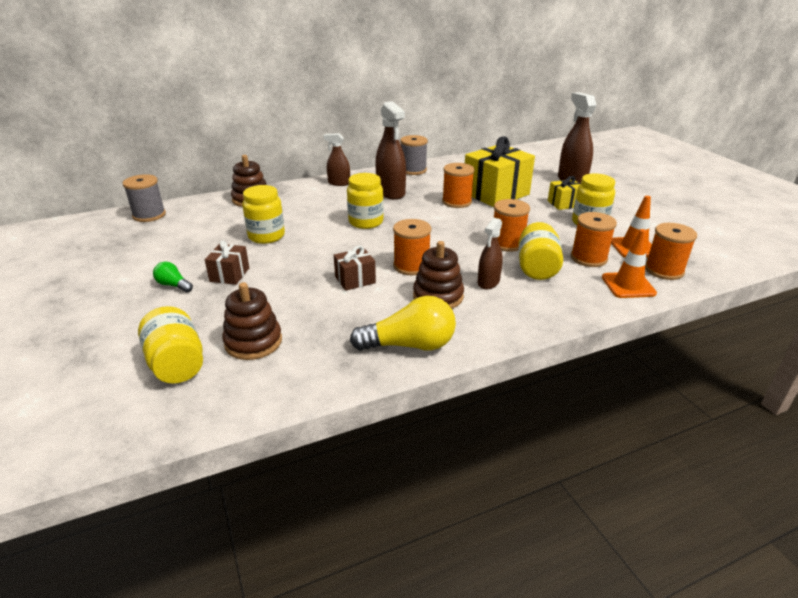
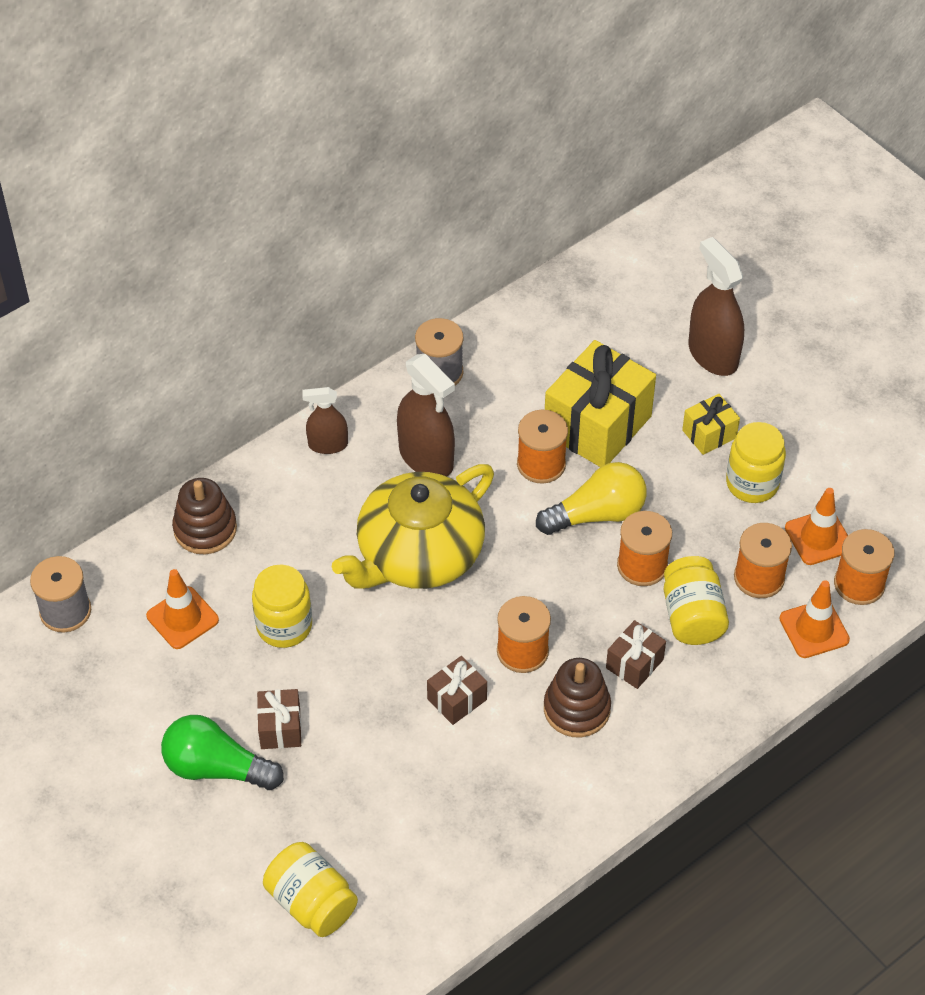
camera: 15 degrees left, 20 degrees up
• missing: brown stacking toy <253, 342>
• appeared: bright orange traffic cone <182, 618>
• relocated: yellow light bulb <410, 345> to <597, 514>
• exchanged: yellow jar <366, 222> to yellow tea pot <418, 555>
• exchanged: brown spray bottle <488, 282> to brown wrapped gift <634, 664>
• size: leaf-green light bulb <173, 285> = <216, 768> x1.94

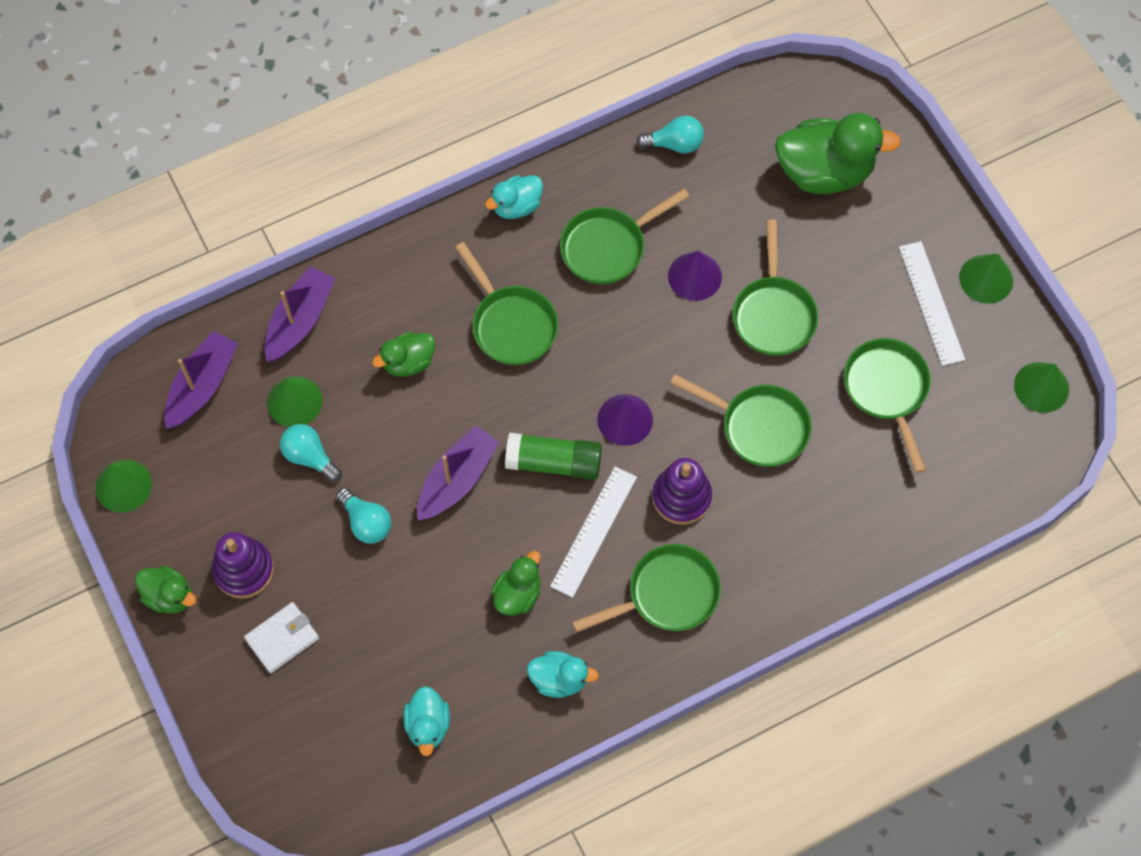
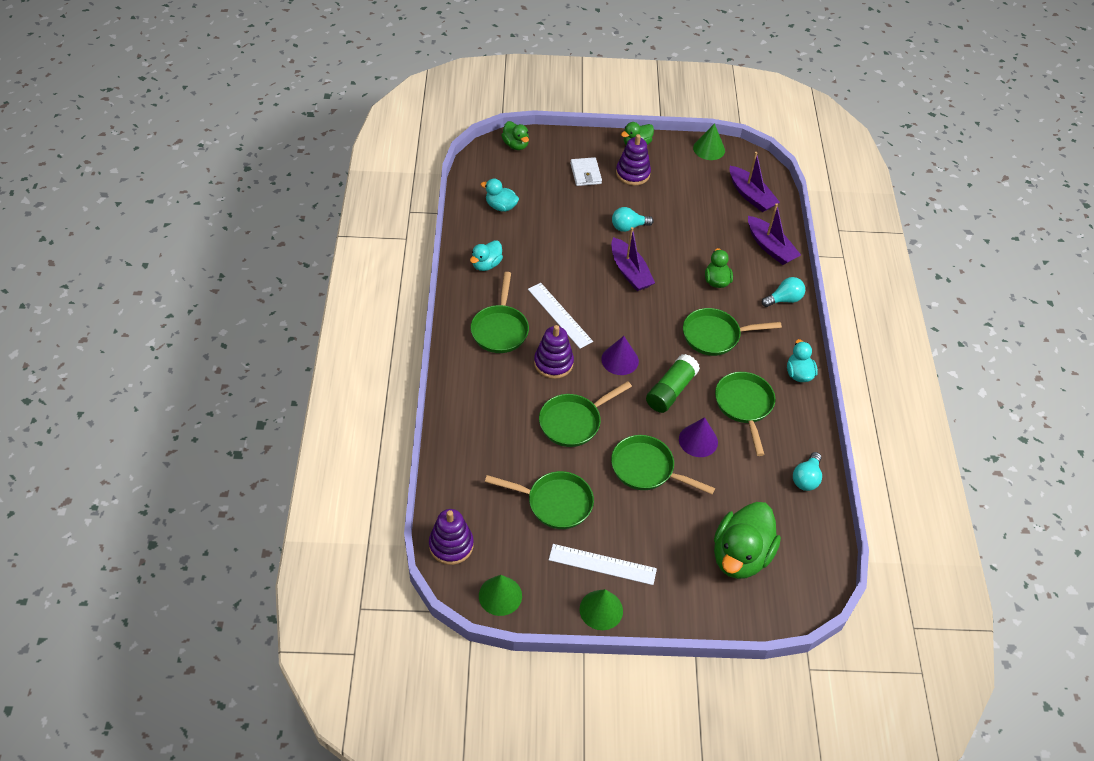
camera: 115 degrees right, 15 degrees down
• missing: leaf-green cone <294, 401>
• appeared: violet stacking toy <451, 545>
• relocated: turquoise light bulb <310, 457> to <784, 299>
• relocated: leaf-green toy duck <518, 594> to <515, 145>
• relocated: leaf-green glue <554, 462> to <671, 391>

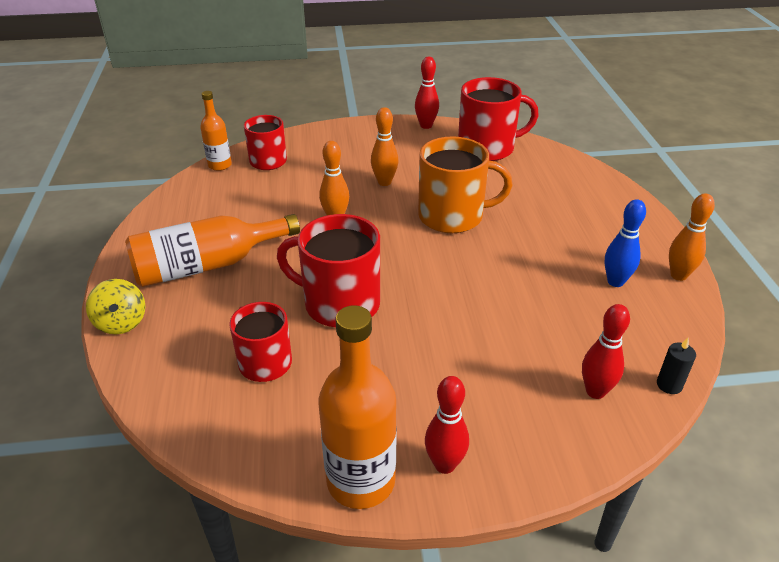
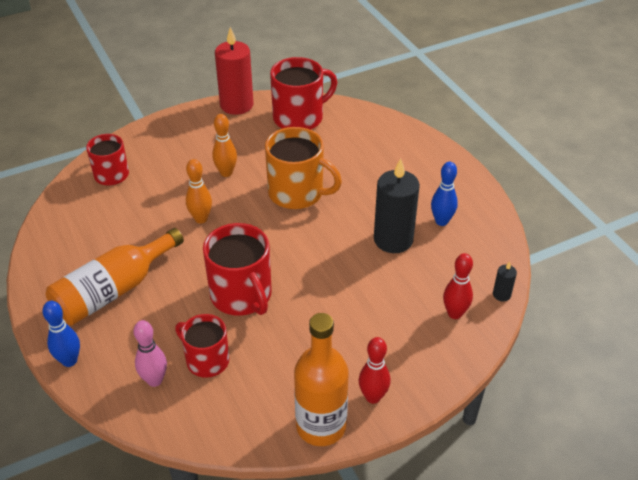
camera: 20 degrees left, 5 degrees up
• missing: bright orange drink bottle <220, 165>
• missing: bright orange bowling pin <678, 275>
• appeared: rose-pink bowling pin <155, 380>
• appeared: ebony wax candle <393, 240>
• exchanged: yellow toy top <121, 322> to royal blue bowling pin <69, 361>
• exchanged: red bowling pin <426, 126> to red wax candle <236, 105>
• spun: red mug <340, 303> = <242, 295> 120 degrees counterclockwise
• spun: bright orange mug <452, 216> = <297, 193> 45 degrees clockwise

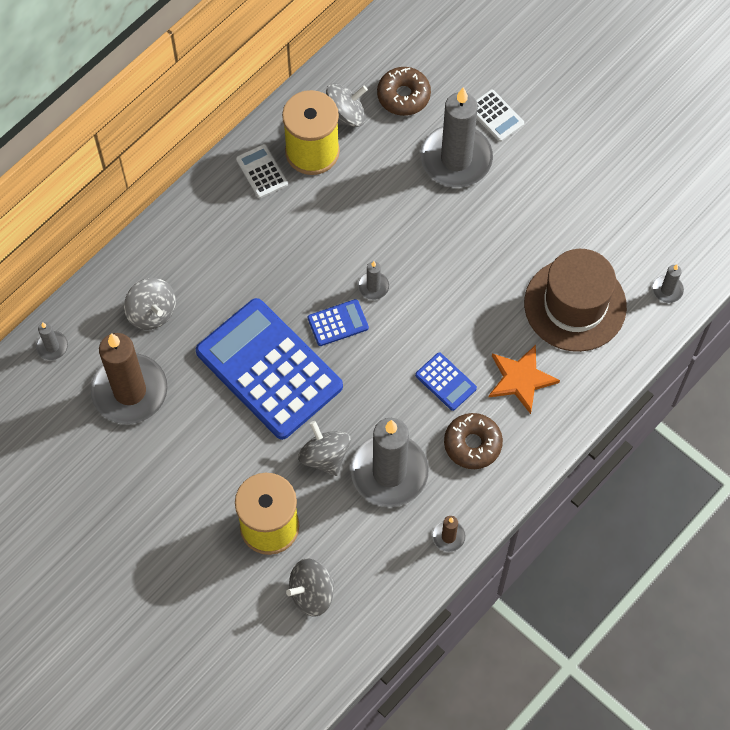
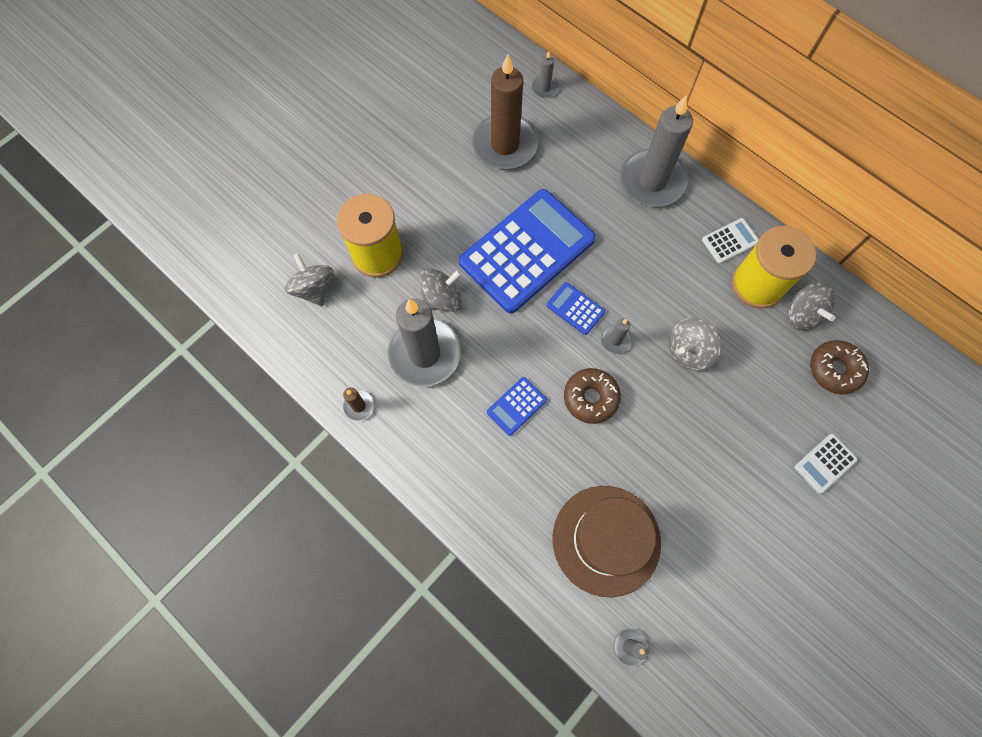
camera: 90 degrees right, 5 degrees up
• missing: bright orange five-pointed star <520, 379>
• relocated: grey toy top <152, 312> to <688, 351>
• relocated: grey wax candle <456, 159> to <652, 181>
• relocated: brown donut <472, 444> to <590, 398>
• spun: royal blue adding machine <338, 323> = <575, 308> 150 degrees clockwise

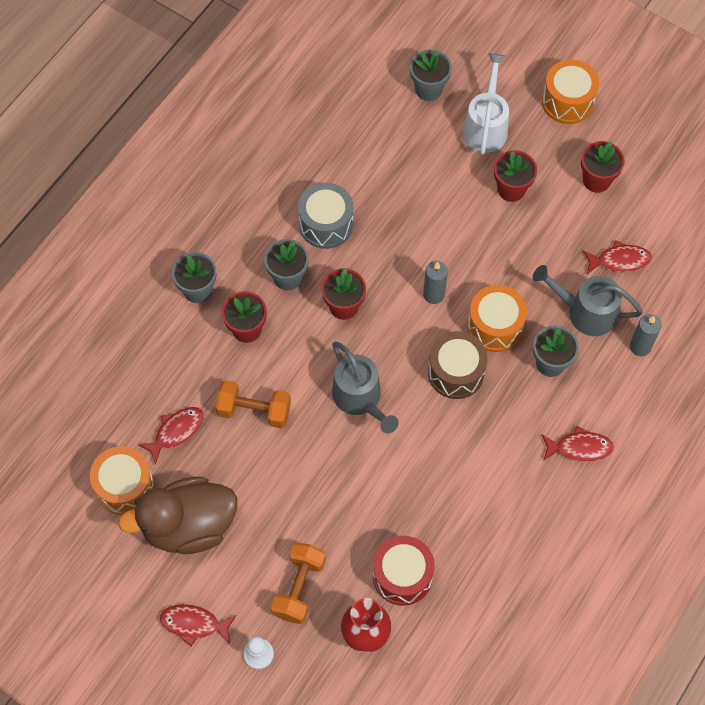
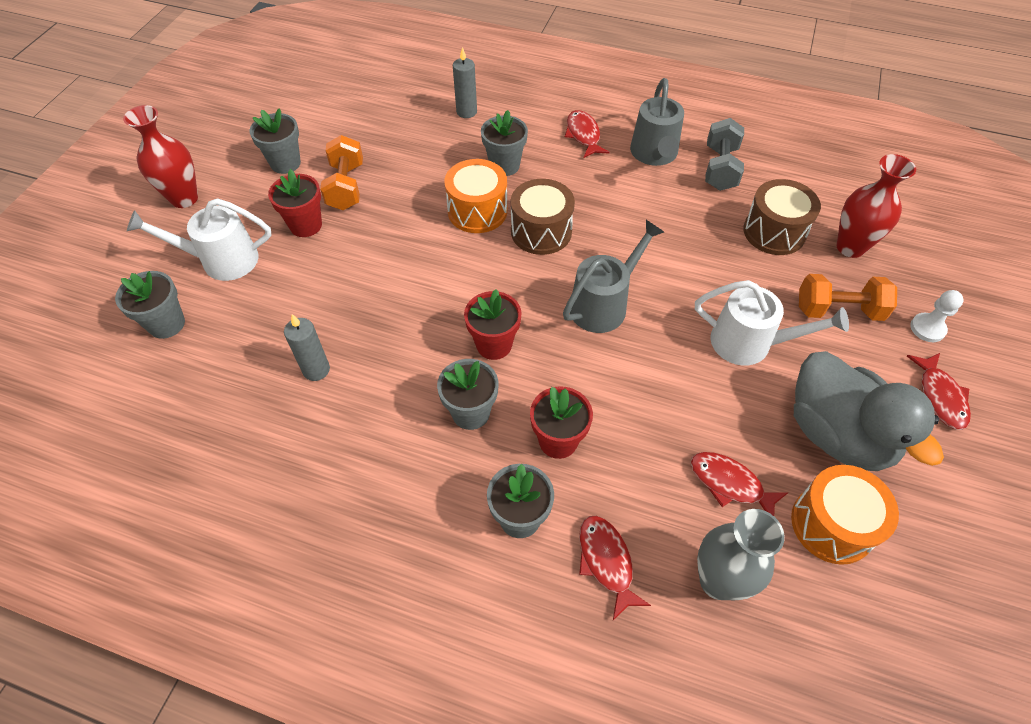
camera: 105 degrees left, 10 degrees down
• missing: grey snare drum <326, 224>
• appeared: white watering can <750, 343>
• appeared: grey vase <718, 581>
• appeared: grey hand weight <720, 168>
• relocated: bright orange hand weight <254, 411> to <346, 187>
• relocated: grey wax candle <433, 294> to <316, 370>
• relocated: grey watering can <585, 312> to <654, 155>
• relocated: red toy fish <619, 261> to <606, 562>
• exchanged: bright orange snare drum <567, 101> to red vase <184, 198>
• colour: brown toy duck <189, 526> to grey toy duck <837, 434>
• colour: red snare drum <402, 576> to brown snare drum <774, 232>
• colour: red potted plant <596, 180> to grey potted plant <285, 163>

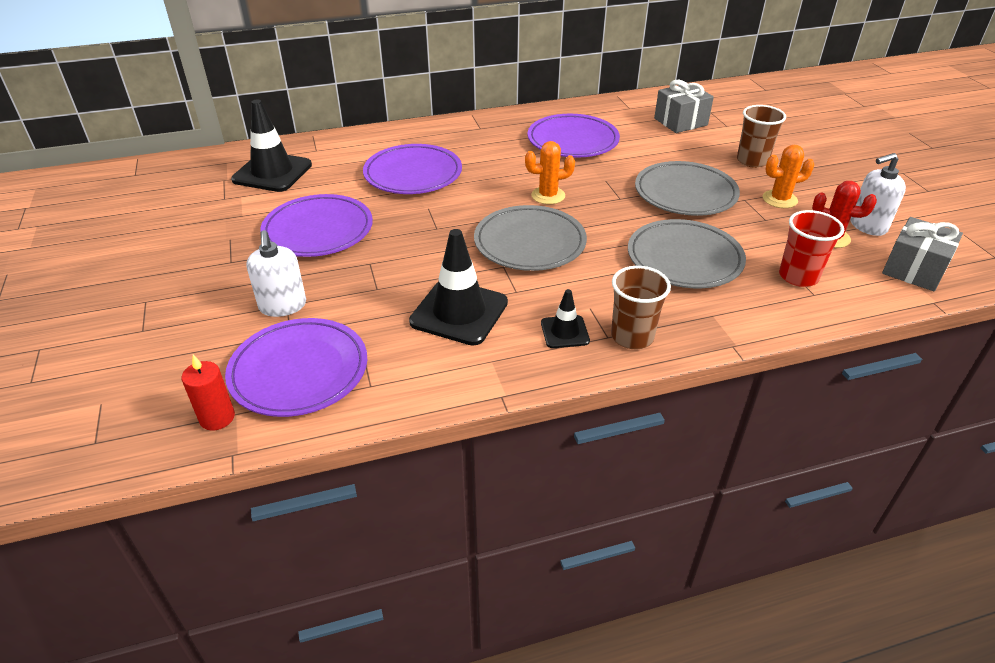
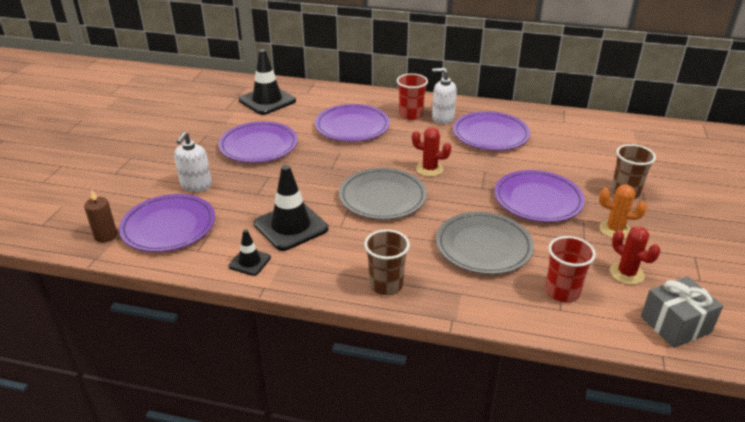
camera: 30 degrees right, 5 degrees down
• missing: grey wrapped gift <680, 122>
• appeared: red beaker <410, 115>
• relocated: ebony traffic cone <565, 332> to <250, 262>
• relocated: white pump bottle <867, 225> to <442, 118>
• colour: red wax candle <217, 418> to brown wax candle <106, 236>
• colour: bright orange saguaro cactus <548, 196> to red saguaro cactus <429, 169>
• colour: grey flat dish <685, 193> to violet flat dish <538, 200>

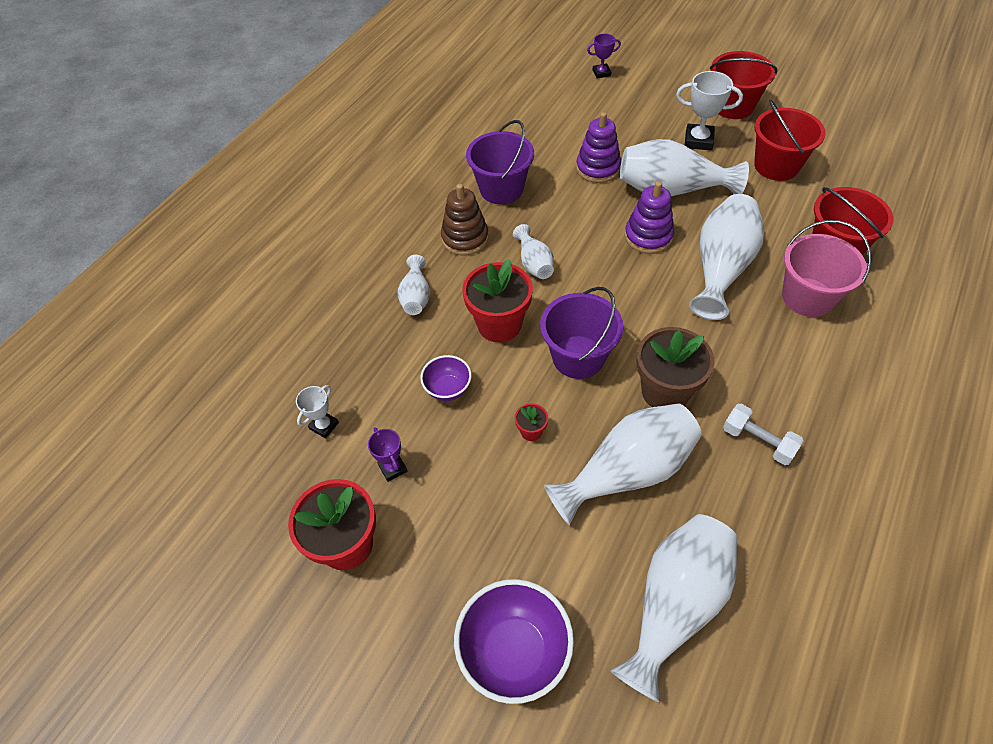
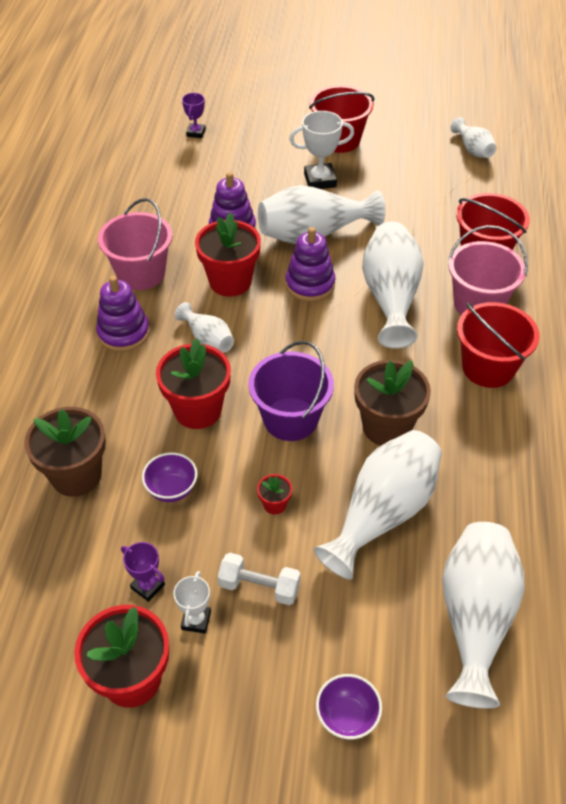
camera: 25 degrees left, 5 degrees down
• appeared: brown potted plant <76, 475>
• appeared: red potted plant <230, 282>
• relocated: white trophy <324, 426> to <196, 620>
• relocated: white vase <416, 297> to <473, 150>
• relocated: white hand weight <758, 441> to <259, 587>
• relocated: red pail <776, 166> to <488, 367>
• colour: brown stacking toy <465, 238> to violet stacking toy <124, 333>
• colour: violet pail <501, 189> to rose-pink pail <141, 273>
• spun: violet trophy <601, 73> = <196, 133> 45 degrees counterclockwise
• size: violet bowl <514, 652> = <347, 717> x0.56

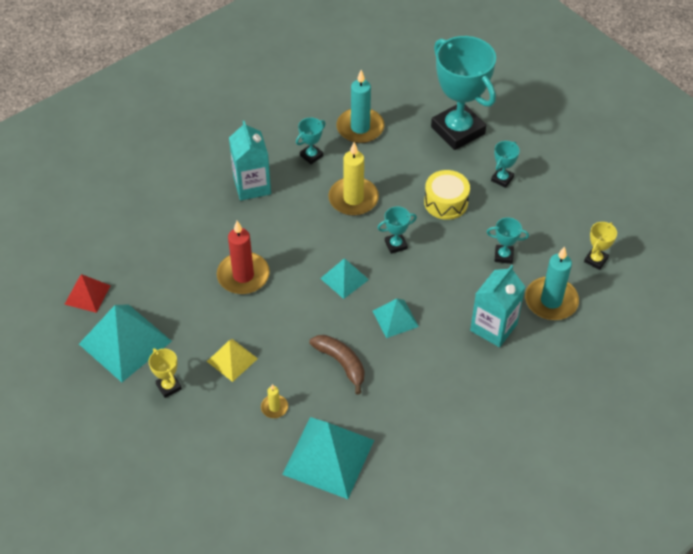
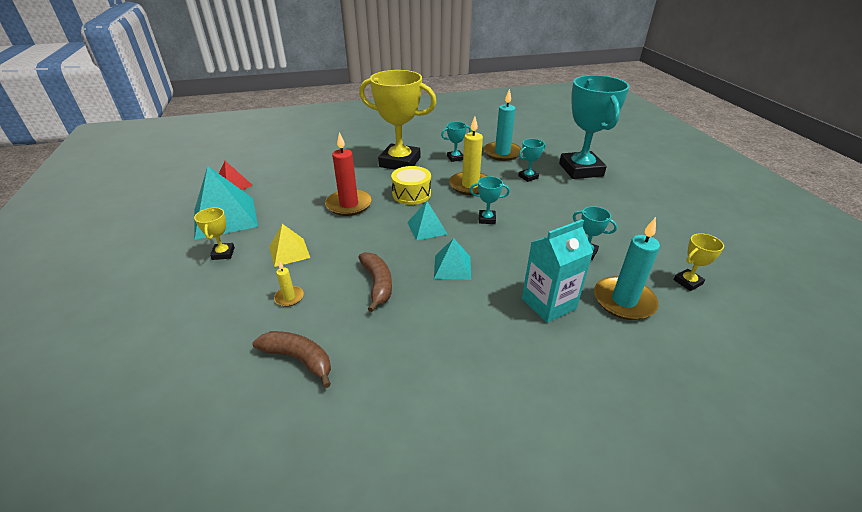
camera: 25 degrees right, 15 degrees down
• relocated: yellow snare drum <446, 202> to <411, 194>
• relocated: turquoise trophy <502, 179> to <528, 177>
• exchanged: turquoise juice carton <252, 186> to yellow trophy <400, 162>
• exchanged: turquoise solid pyramid <328, 457> to brown banana fruit <299, 359>

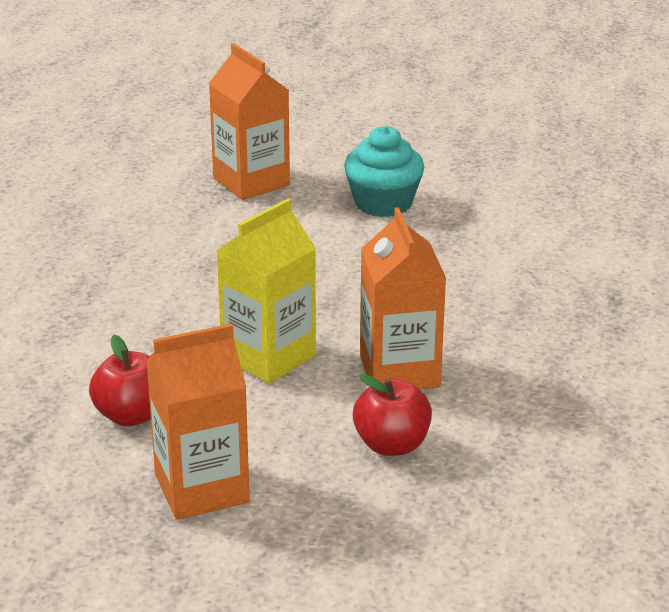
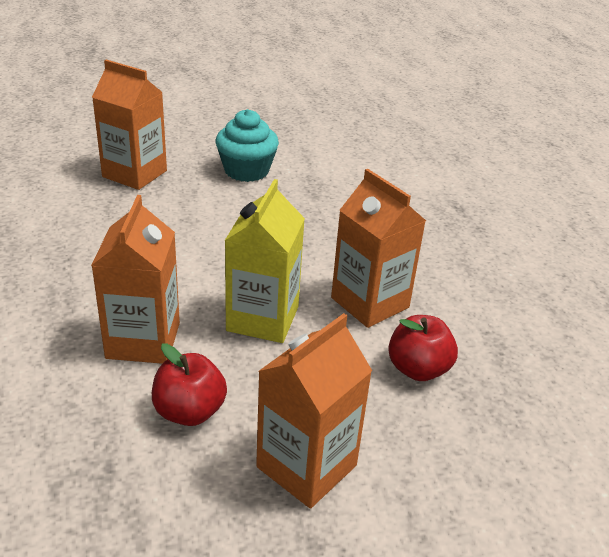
camera: 30 degrees left, 5 degrees up
• appeared: bright orange juice carton <143, 340>

